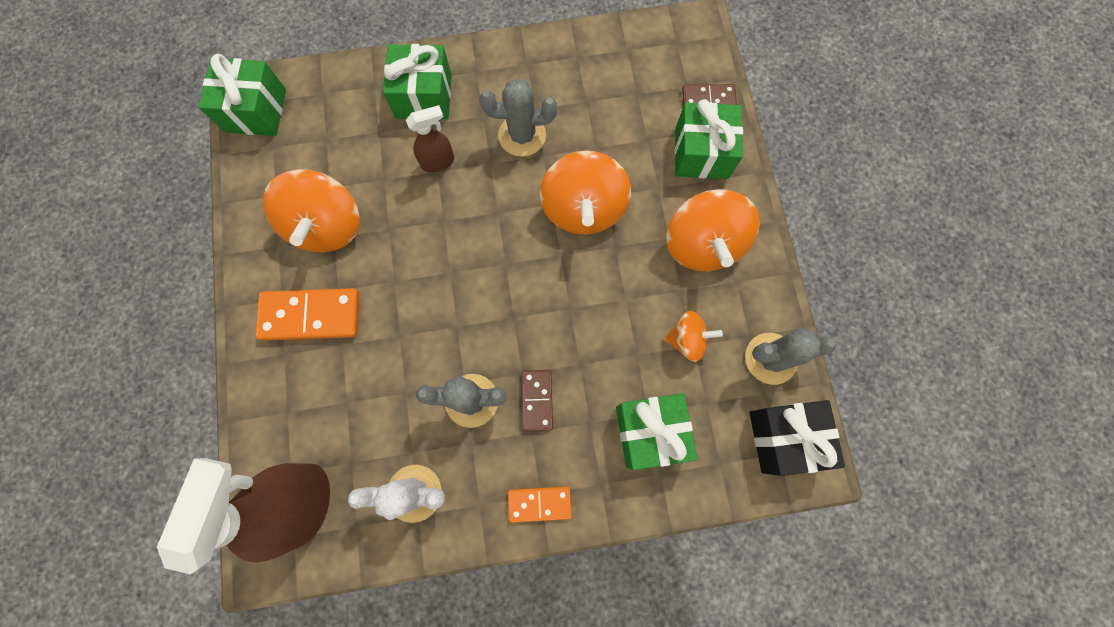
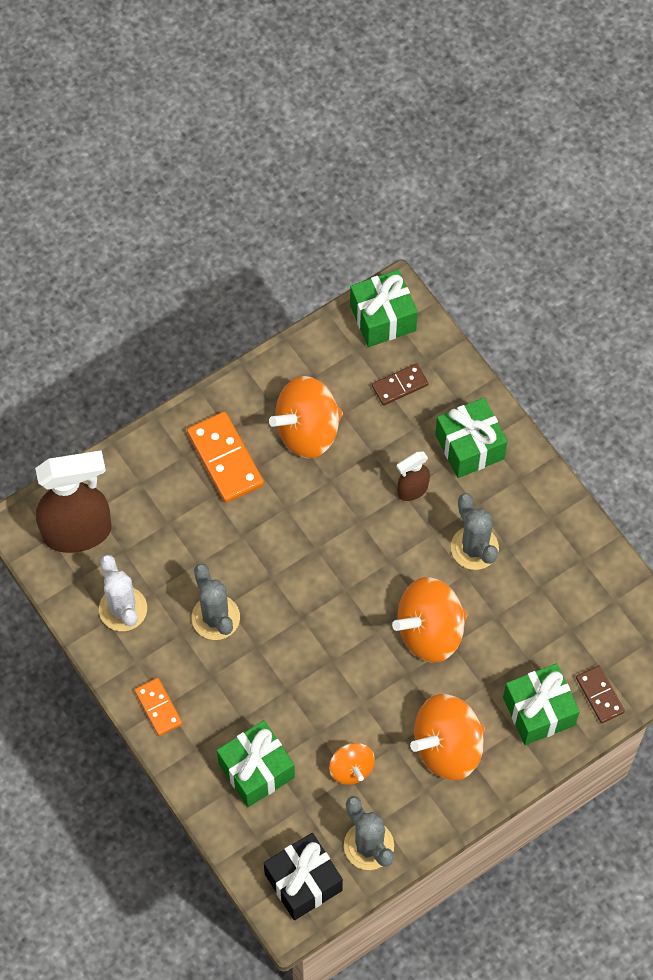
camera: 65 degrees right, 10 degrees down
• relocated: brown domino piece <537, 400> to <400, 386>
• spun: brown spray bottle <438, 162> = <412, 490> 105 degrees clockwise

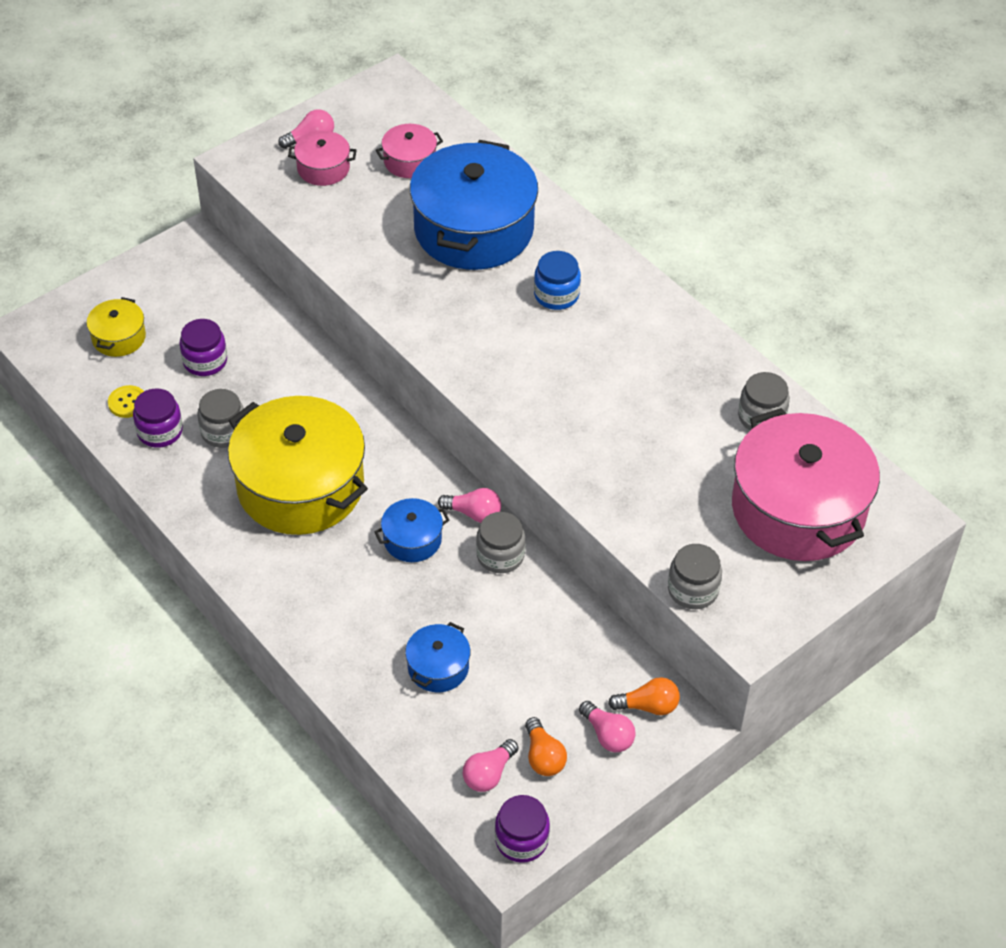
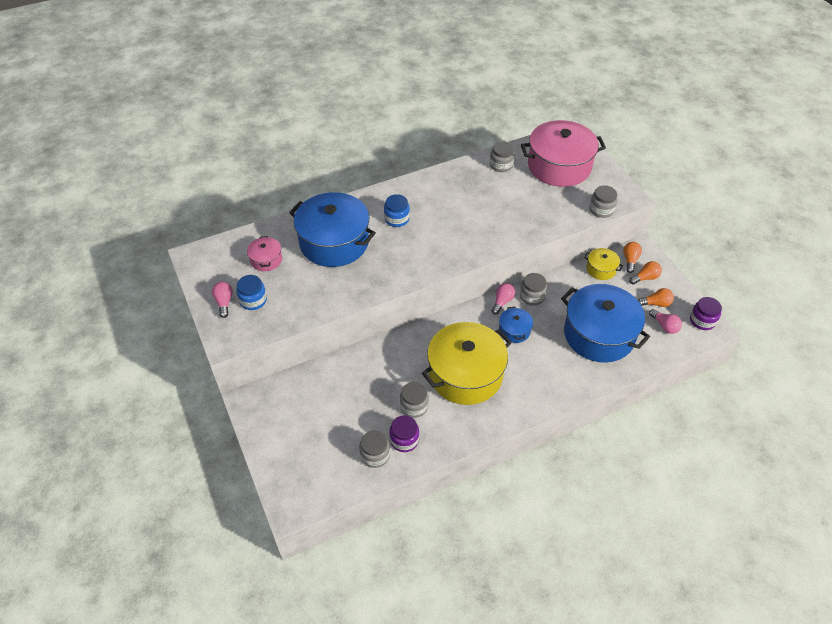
camera: 75 degrees left, 0 degrees up
• missing: violet jar <205, 361>
• relocated: yellow stockpot <118, 337> to <601, 269>
• exchanged: yellow shirt button <127, 402> to grey jar <375, 455>
• exchanged: rose-pink stockpot <323, 168> to royal blue jar <253, 300>
• colour: rose-pink light bulb <608, 735> to bright orange light bulb <645, 278>
• size: royal blue stockpot <438, 667> = <599, 334> x2.22

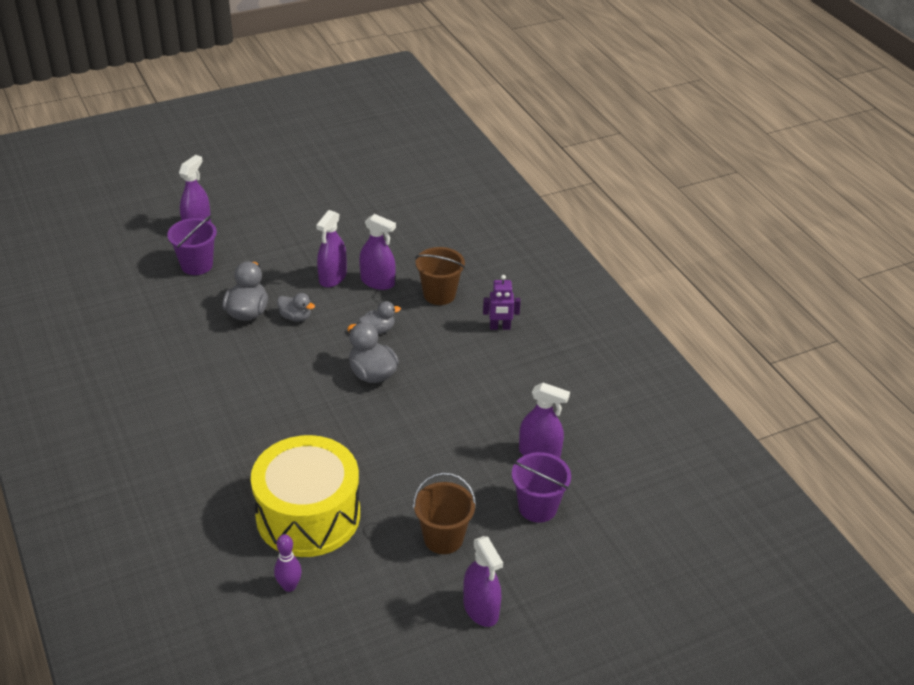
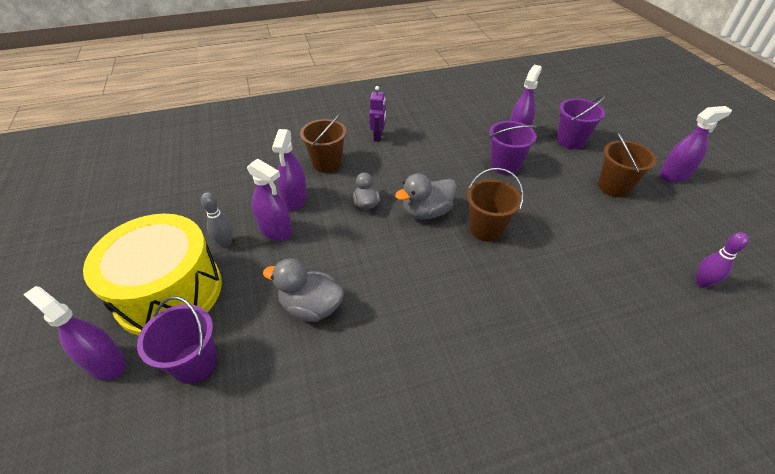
camera: 80 degrees left, 5 degrees up
• missing: grey toy duck <295, 317>
• appeared: grey bowling pin <225, 243>
• appeared: brown pail <486, 229>
• appeared: violet pail <504, 165>
• relocated: yellow snare drum <308, 515> to <169, 292>
• spun: violet spray bottle <377, 282> = <295, 199> 150 degrees clockwise

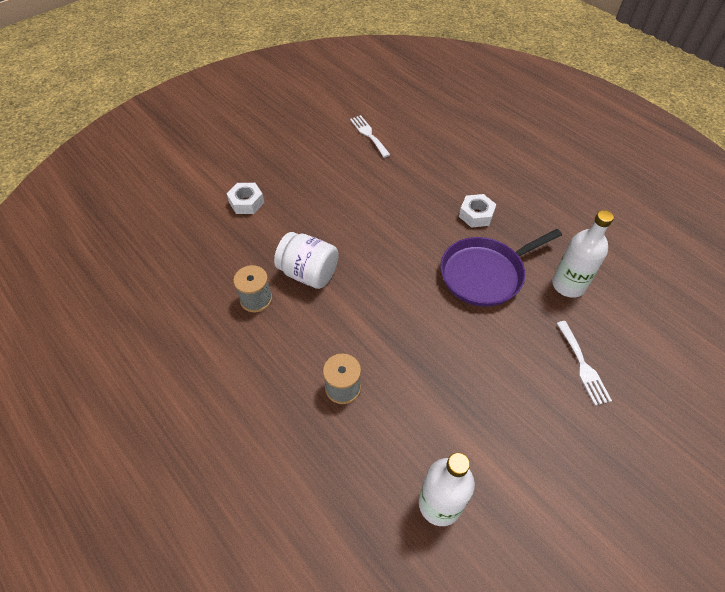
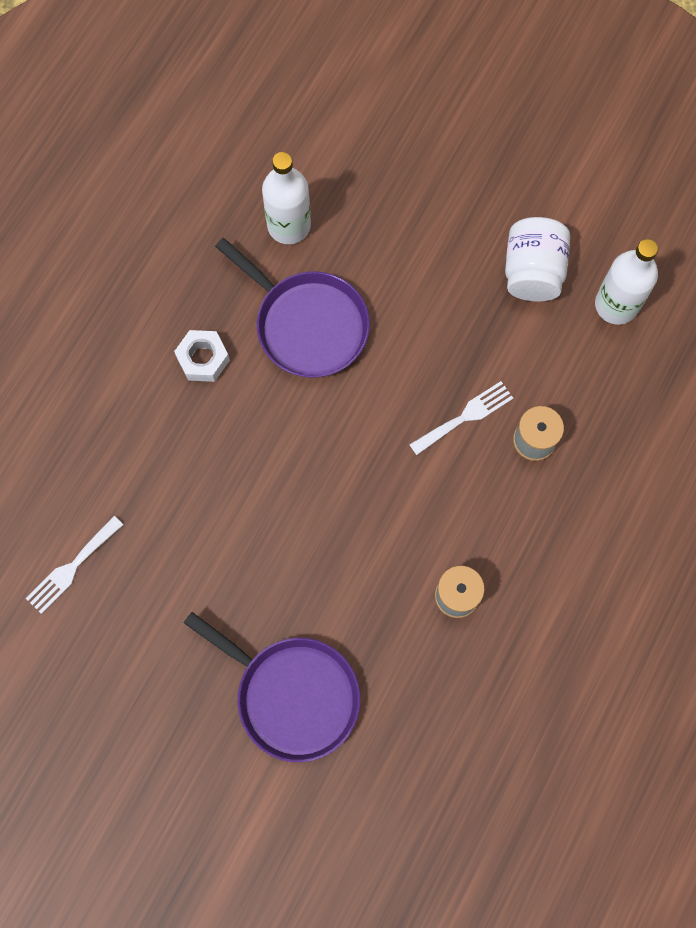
camera: 110 degrees left, 20 degrees up
• relocated: white jar <308, 273> to <532, 271>
• relocated: white dinner fork <583, 365> to <465, 416>
• exchanged: white nut <246, 202> to violet frying pan <293, 695>

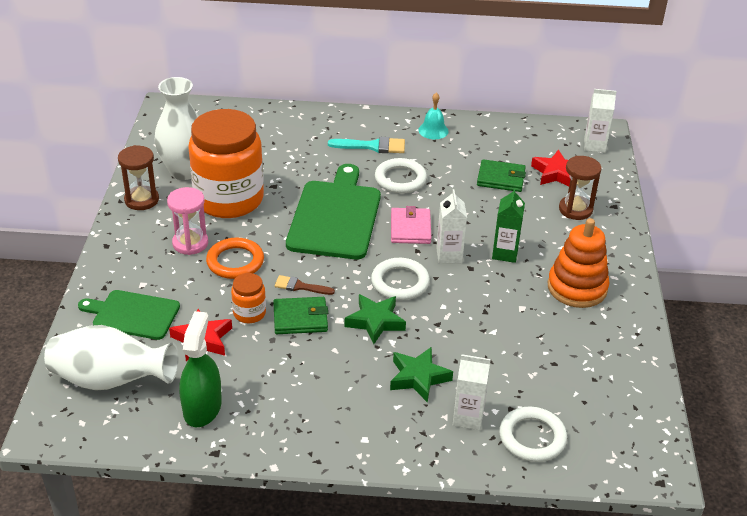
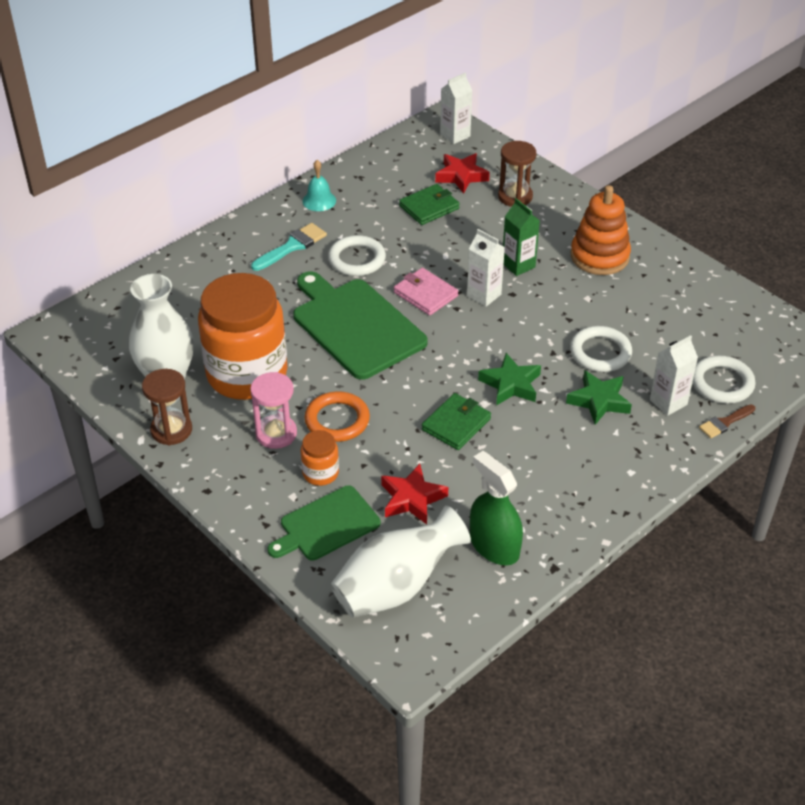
camera: 45 degrees left, 5 degrees up
• relocated: bright orange jar <249, 313> to <320, 473>
• relocated: brown paintbrush <300, 286> to <725, 422>
• relocated: white torus <400, 282> to <600, 352>

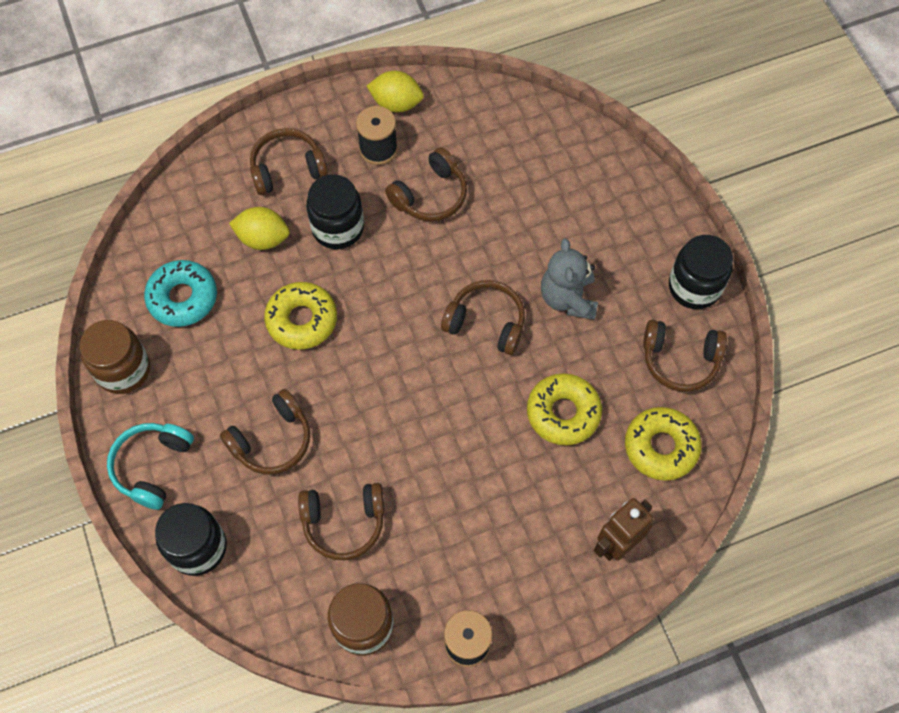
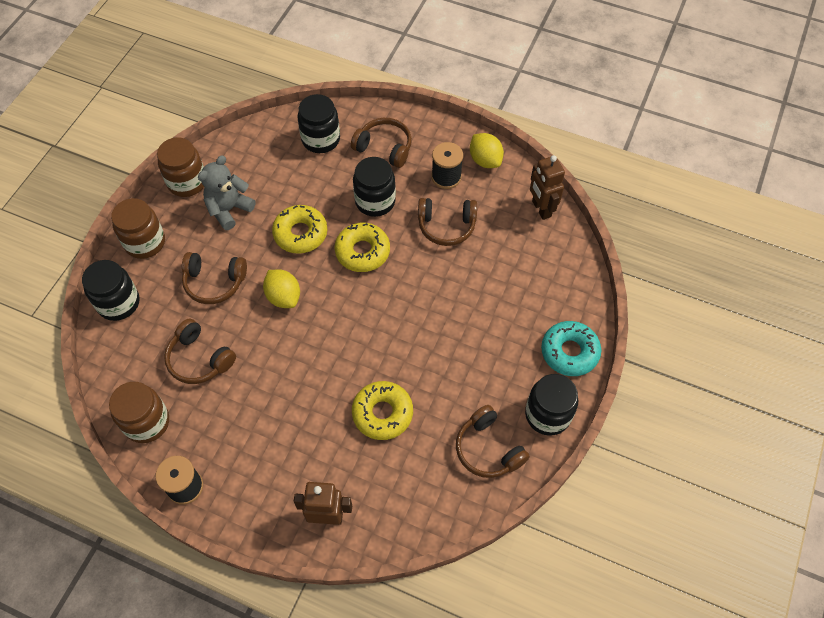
camera: 45 degrees right, 5 degrees down
• missing: brown headphones <486, 322>
• appeared: ebony jar <321, 139>
• appeared: brown robot <541, 209>
• relocated: turquoise donut <183, 298> to <569, 352>
• relocated: yellow lemon <263, 238> to <283, 297>
• relocated: grey stuffed bear <568, 298> to <229, 209>
• relocated: yellow donut <661, 447> to <362, 251>
• exchanged: turquoise headphones <152, 466> to brown jar <145, 242>

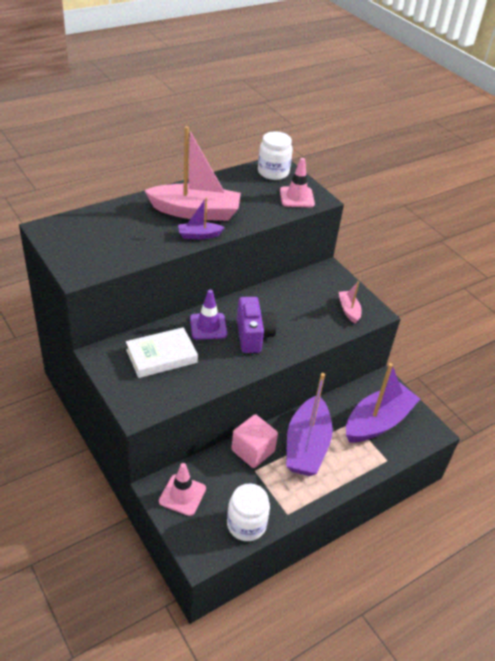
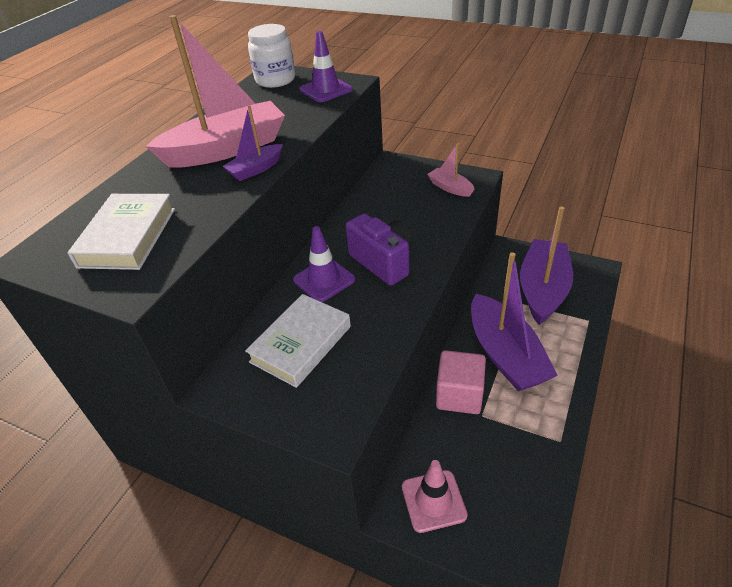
camera: 25 degrees left, 0 degrees up
• missing: white jar <246, 524>
• appeared: white hardcover <128, 237>
• colour: rose-pink traffic cone <297, 197> to violet traffic cone <326, 90>

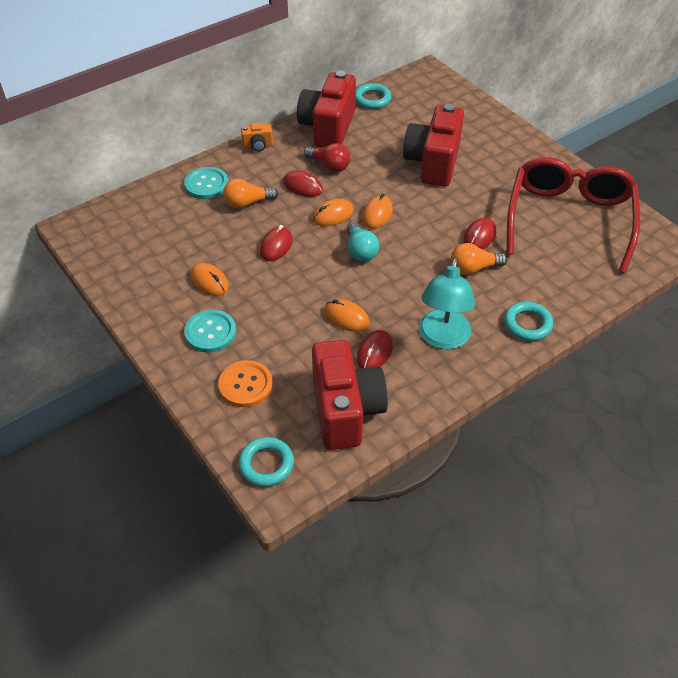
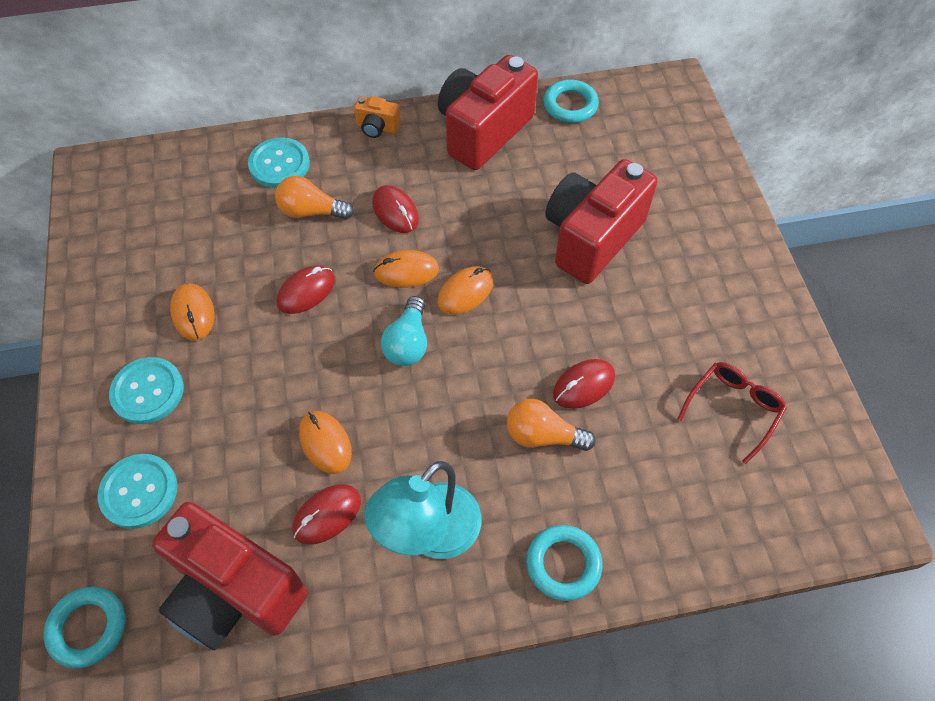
camera: 25 degrees right, 10 degrees up
• missing: red light bulb <329, 166>
• colour: bright orange shirt button <245, 385> to turquoise shirt button <139, 492>
• spun: red camera <345, 410> = <234, 591> 105 degrees clockwise
• size: red eyeglasses <569, 219> = <733, 409> x0.44

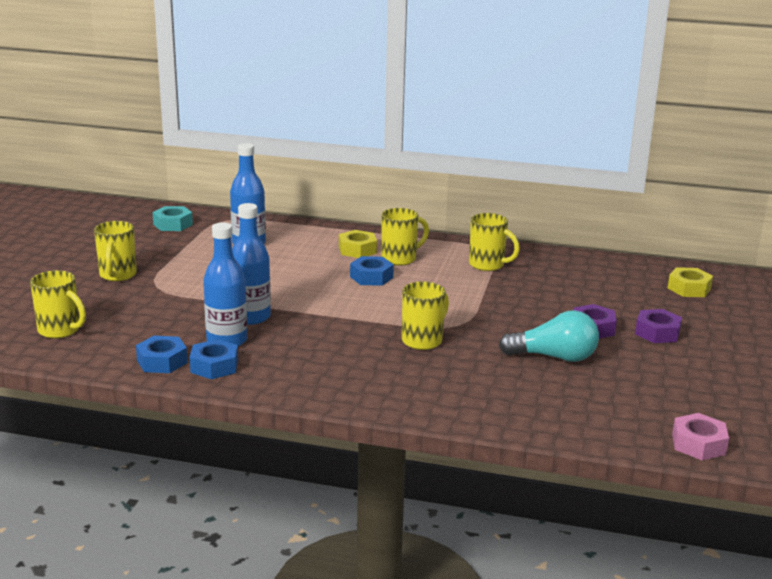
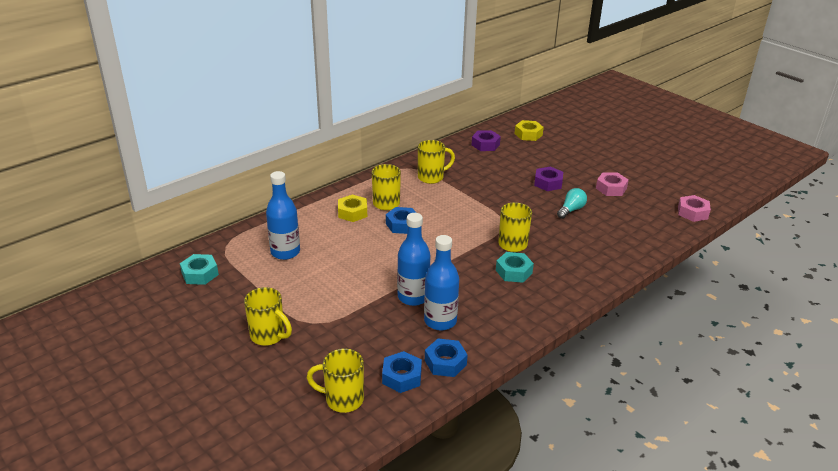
camera: 55 degrees left, 10 degrees up
• appeared: turquoise nut <514, 272>
• appeared: rose-pink nut <611, 188>
• relocated: royal blue nut <214, 366> to <402, 377>
• relocated: violet nut <657, 333> to <485, 145>
• spun: yellow mug <60, 331> = <343, 399> 150 degrees counterclockwise
• size: turquoise light bulb <554, 357> = <571, 210> x0.64

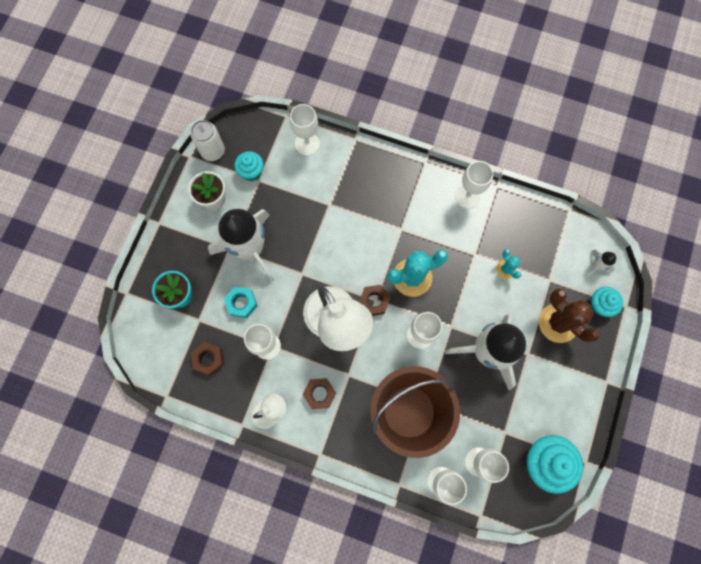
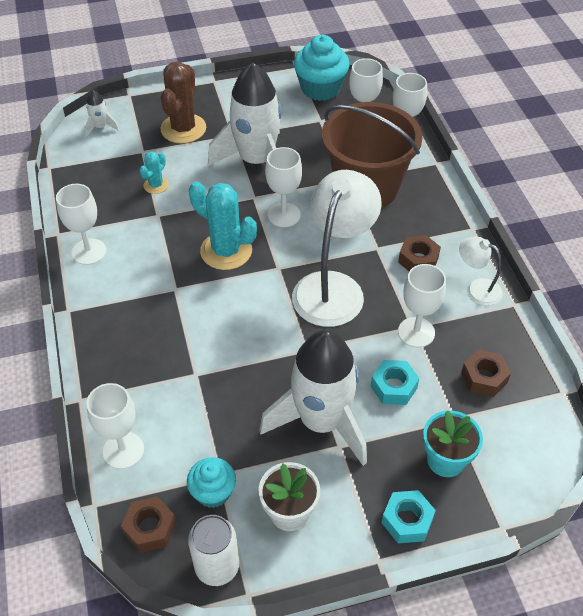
camera: 125 degrees left, 25 degrees down
• missing: turquoise muffin <600, 305>
• appeared: turquoise nut <407, 520>
• relocated: brown nut <374, 301> to <150, 528>

